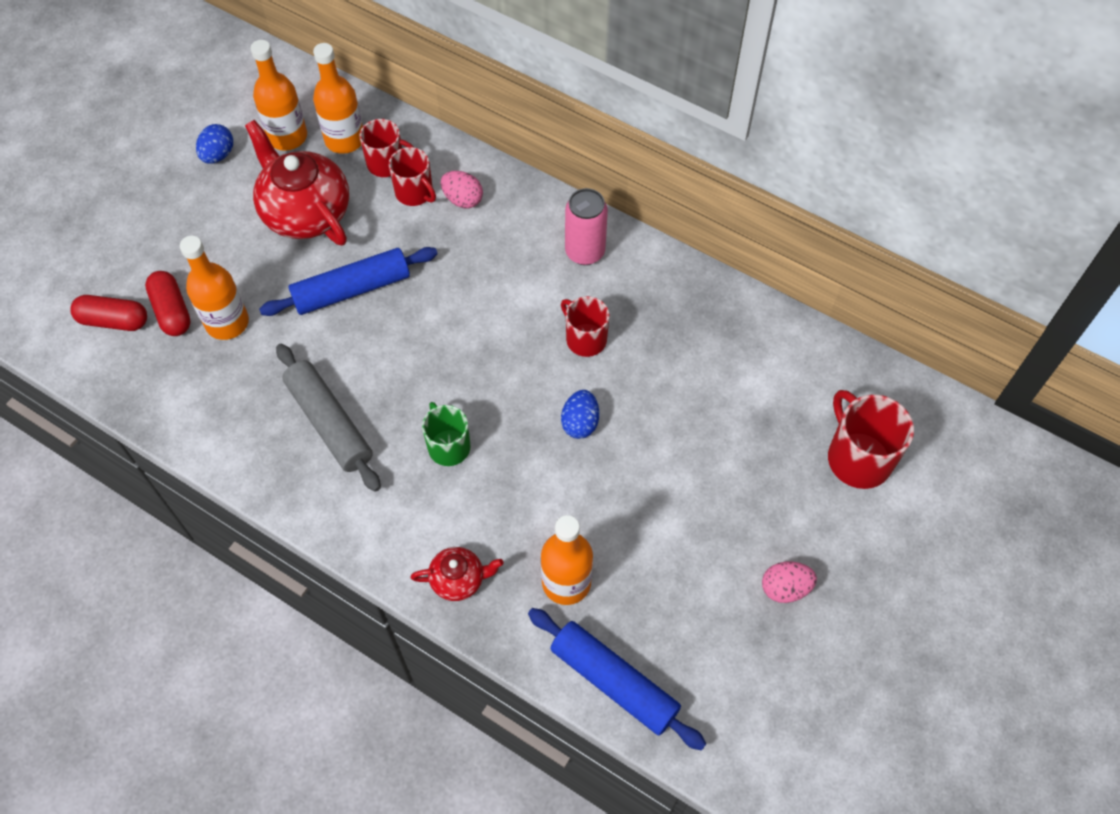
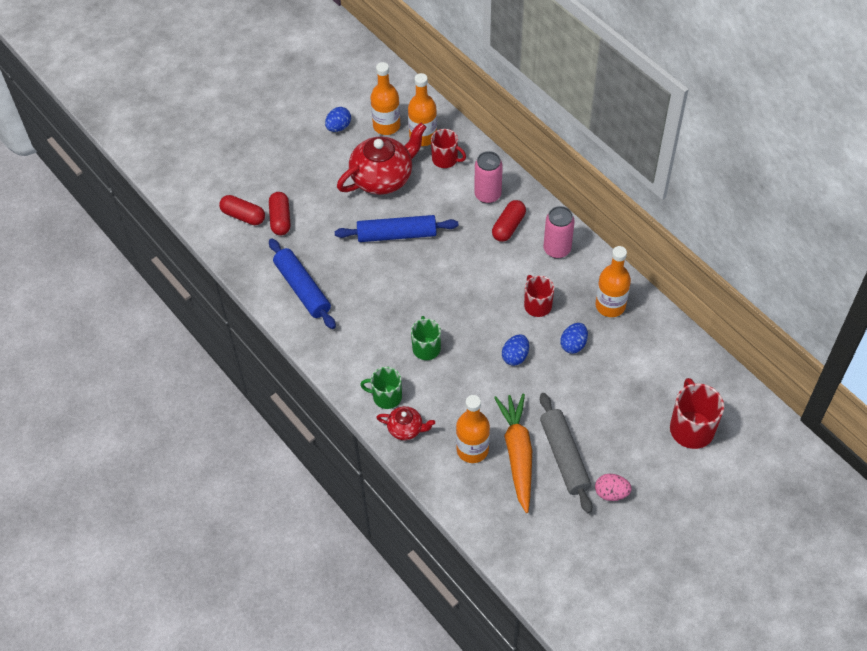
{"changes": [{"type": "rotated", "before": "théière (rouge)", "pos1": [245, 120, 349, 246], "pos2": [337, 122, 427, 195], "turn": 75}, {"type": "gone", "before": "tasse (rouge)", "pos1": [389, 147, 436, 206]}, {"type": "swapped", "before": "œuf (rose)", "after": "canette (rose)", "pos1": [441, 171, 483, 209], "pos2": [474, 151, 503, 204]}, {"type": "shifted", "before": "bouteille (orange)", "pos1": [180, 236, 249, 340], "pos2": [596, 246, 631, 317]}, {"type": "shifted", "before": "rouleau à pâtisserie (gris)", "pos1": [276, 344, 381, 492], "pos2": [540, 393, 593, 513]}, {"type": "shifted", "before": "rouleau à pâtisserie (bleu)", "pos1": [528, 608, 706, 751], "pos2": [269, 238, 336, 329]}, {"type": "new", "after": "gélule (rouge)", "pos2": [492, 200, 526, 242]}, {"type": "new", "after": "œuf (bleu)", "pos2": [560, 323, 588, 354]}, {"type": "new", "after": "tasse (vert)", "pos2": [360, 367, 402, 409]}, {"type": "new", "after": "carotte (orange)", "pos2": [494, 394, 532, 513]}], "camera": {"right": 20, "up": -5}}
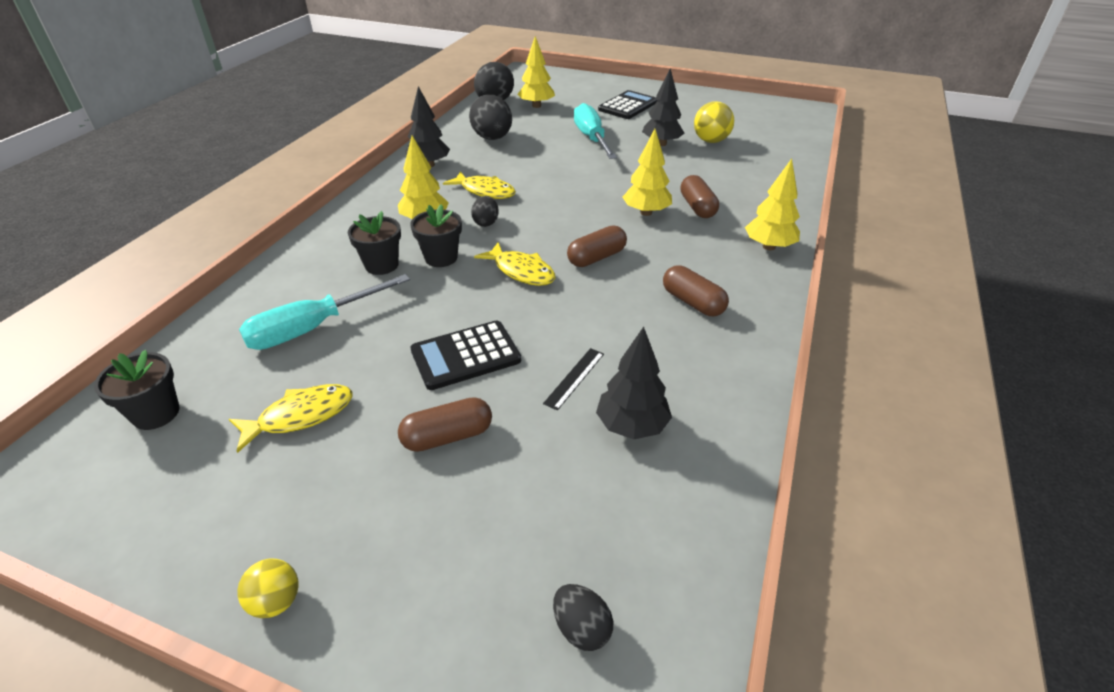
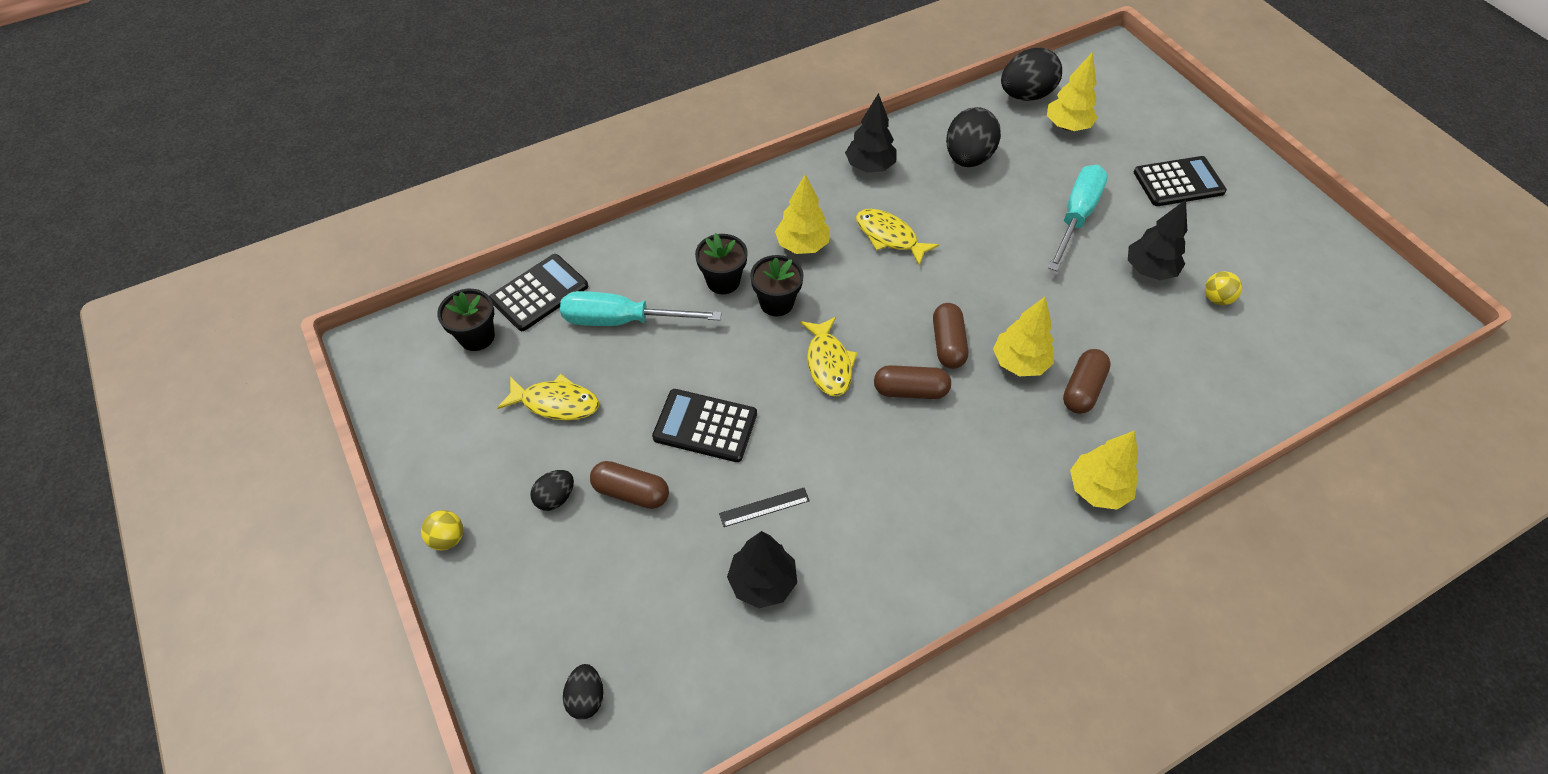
{"changes": [{"type": "scaled", "before": "balle (jaune)", "pos1": [694, 101, 734, 143], "pos2": [1205, 271, 1242, 305], "scale": 0.63}, {"type": "rotated", "before": "poisson (jaune)", "pos1": [443, 171, 516, 199], "pos2": [856, 209, 939, 266], "turn": 150}, {"type": "shifted", "before": "œuf (noir)", "pos1": [471, 196, 499, 227], "pos2": [530, 470, 574, 511]}, {"type": "shifted", "before": "gélule (marron)", "pos1": [663, 265, 729, 316], "pos2": [933, 303, 968, 369]}, {"type": "new", "after": "calculatrice (noir)", "pos2": [489, 254, 588, 331]}], "camera": {"right": 40, "up": 15}}
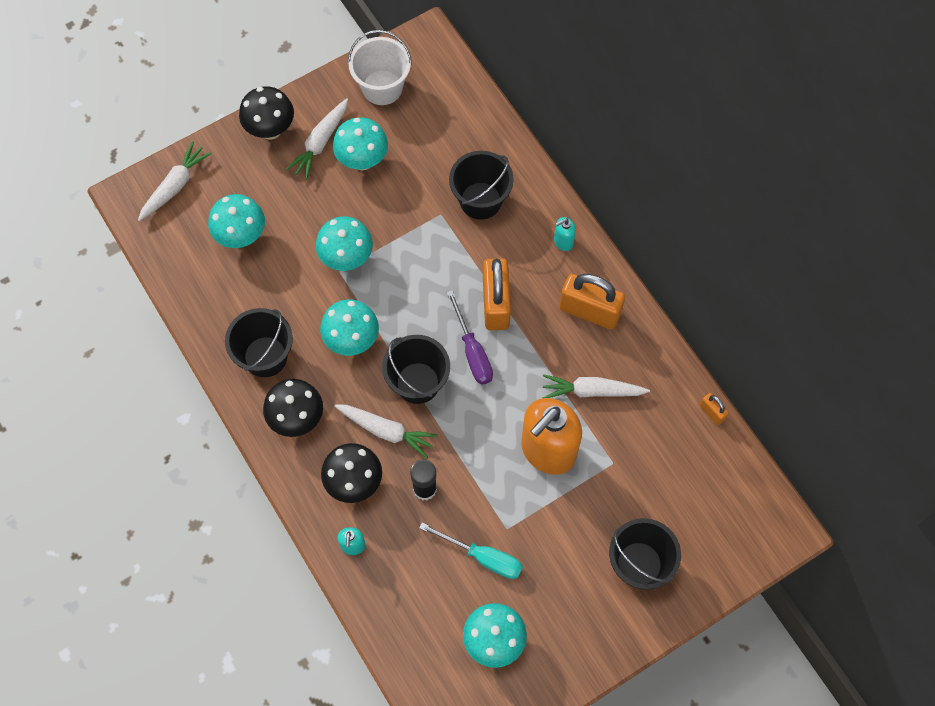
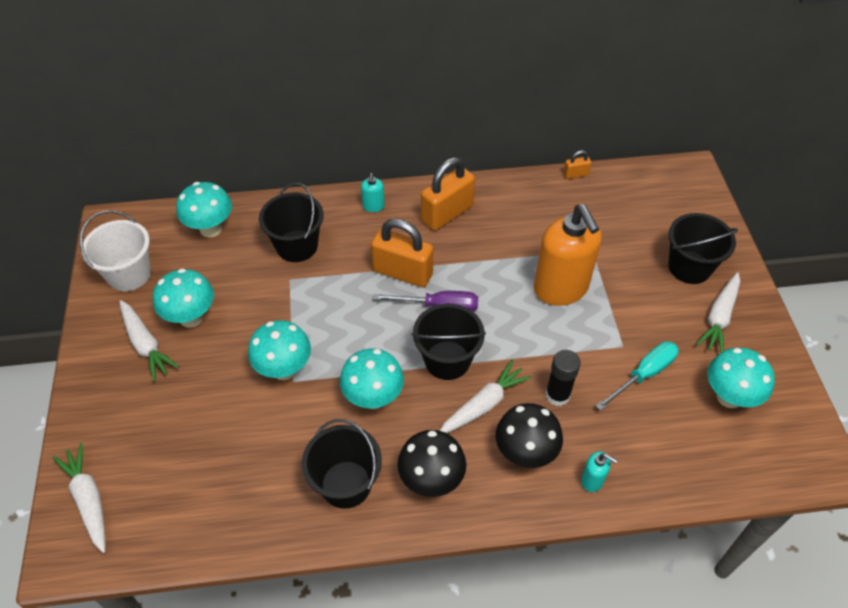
{"changes": [{"type": "gone", "before": "champignon (noir)", "pos1": [239, 86, 294, 140]}, {"type": "shifted", "before": "champignon (turquoise)", "pos1": [208, 194, 265, 248], "pos2": [176, 182, 232, 238]}, {"type": "shifted", "before": "carotte (blanc)", "pos1": [542, 374, 650, 398], "pos2": [696, 272, 740, 353]}], "camera": {"right": -65, "up": -15}}
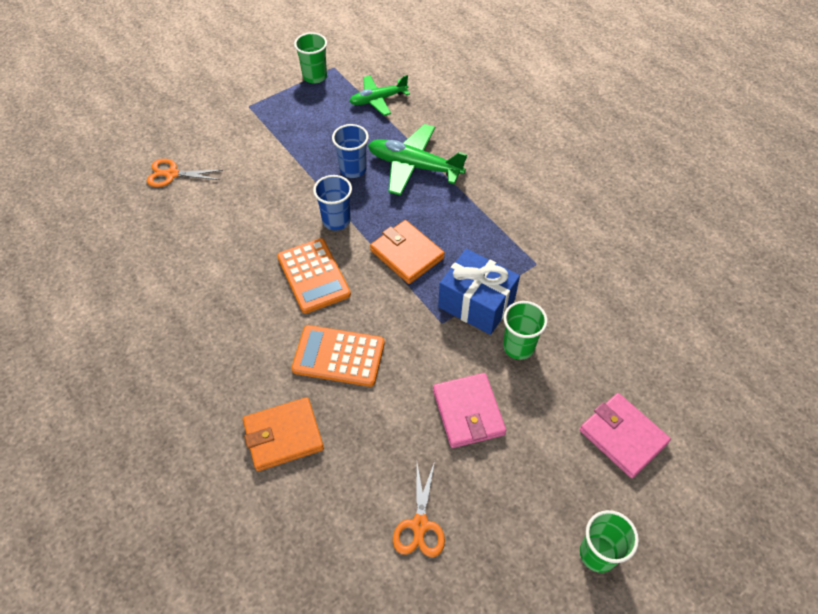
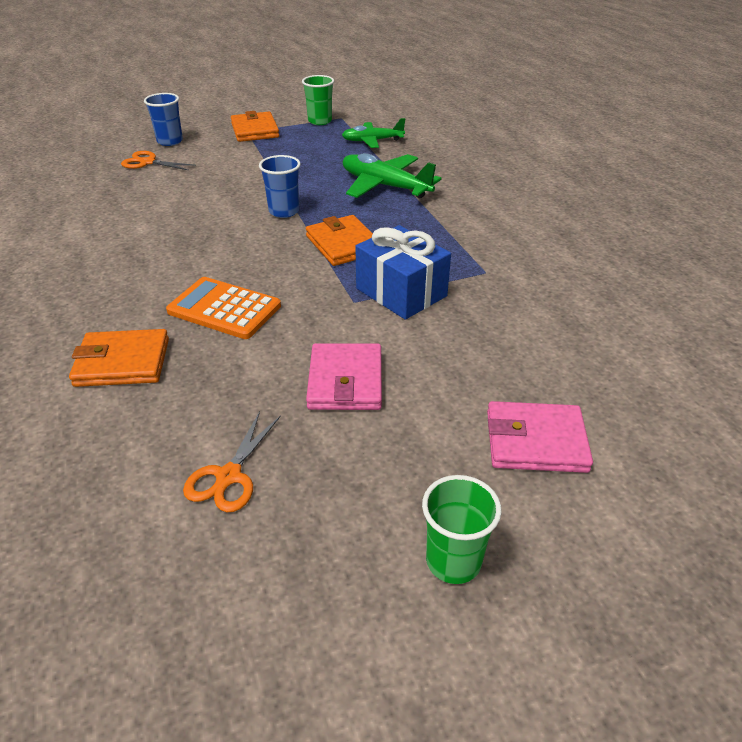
{"changes": [{"type": "shifted", "before": "gobelet (bleu)", "pos1": [332, 124, 369, 178], "pos2": [144, 93, 183, 146]}, {"type": "gone", "before": "calculatrice (orange)", "pos1": [277, 238, 351, 314]}, {"type": "gone", "before": "gobelet (vert)", "pos1": [503, 301, 548, 360]}, {"type": "rotated", "before": "portefeuille (rose)", "pos1": [580, 393, 671, 478], "pos2": [487, 401, 593, 473], "turn": -60}, {"type": "new", "after": "portefeuille (orange)", "pos2": [231, 111, 279, 142]}], "camera": {"right": 15, "up": -15}}
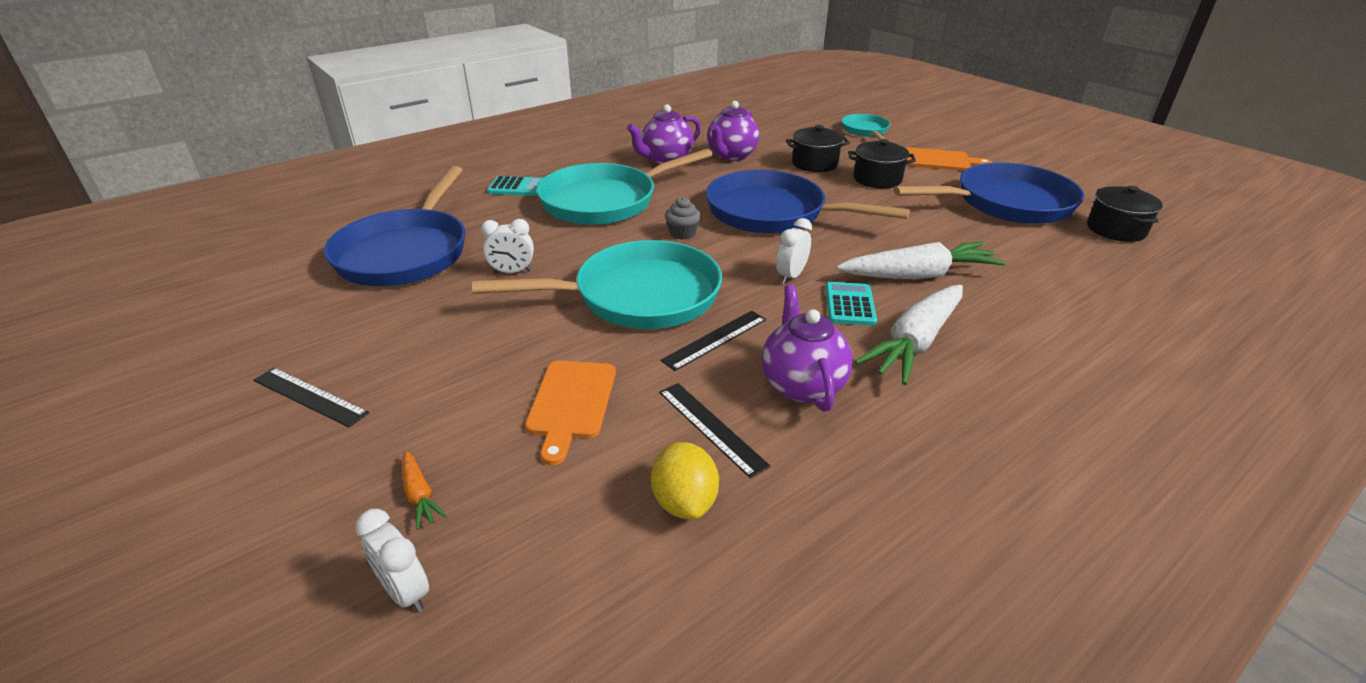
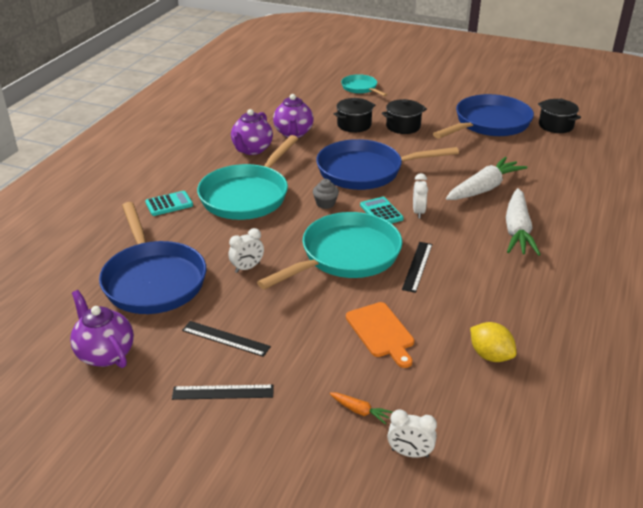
{"changes": [{"type": "gone", "before": "planche à découper (orange)", "pos1": [906, 147, 992, 171]}, {"type": "shifted", "before": "calculatrice (turquoise)", "pos1": [826, 282, 877, 326], "pos2": [360, 197, 404, 224]}, {"type": "shifted", "before": "théière (violet)", "pos1": [762, 285, 853, 412], "pos2": [70, 290, 134, 368]}, {"type": "shifted", "before": "règle (noir)", "pos1": [659, 383, 770, 478], "pos2": [182, 321, 271, 357]}], "camera": {"right": -30, "up": 0}}
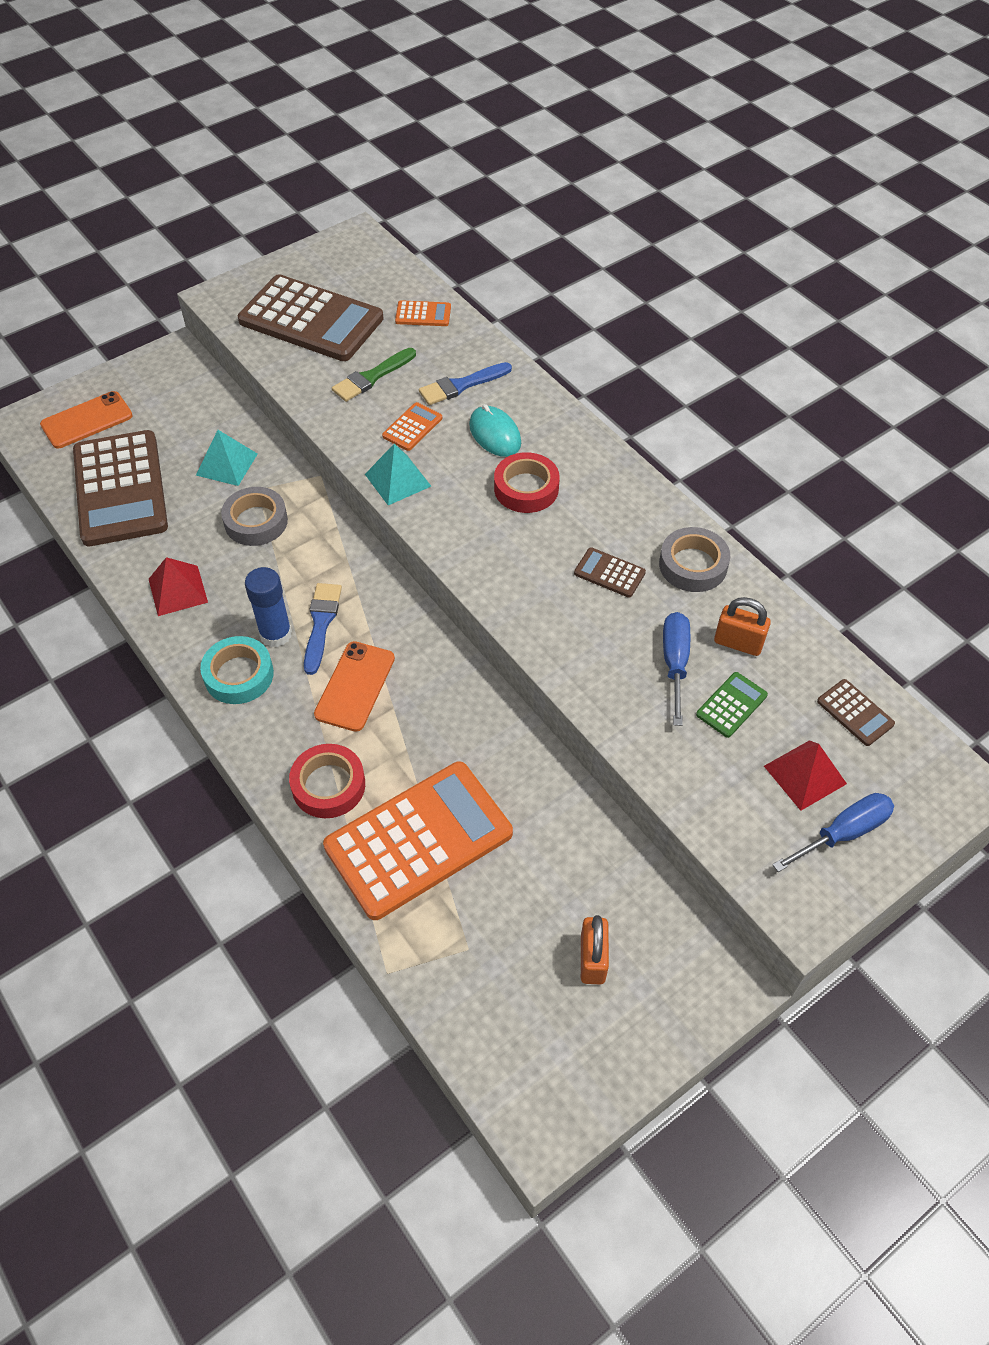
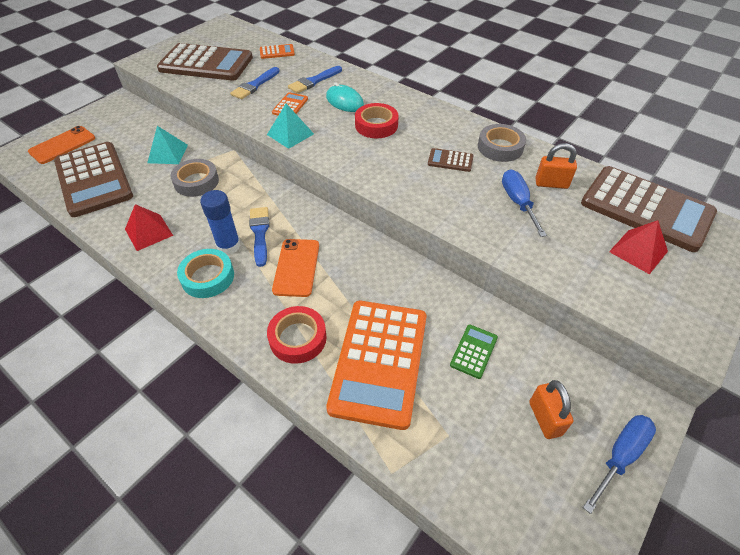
{"changes": [{"type": "repainted", "before": "pinceau (vert)", "after": "pinceau (bleu)", "pos1": [332, 348, 416, 402], "pos2": [230, 67, 280, 99]}, {"type": "shifted", "before": "calculatrice (vert)", "pos1": [696, 672, 768, 738], "pos2": [450, 325, 498, 379]}, {"type": "scaled", "before": "calculatrice (marron)", "pos1": [817, 679, 895, 746], "pos2": [581, 166, 717, 252], "scale": 2.39}, {"type": "rotated", "before": "calculatrice (orange)", "pos1": [323, 761, 513, 920], "pos2": [326, 301, 427, 430], "turn": 150}, {"type": "shifted", "before": "tournevis (bleu)", "pos1": [772, 793, 894, 872], "pos2": [583, 415, 656, 514]}], "camera": {"right": -15, "up": -5}}
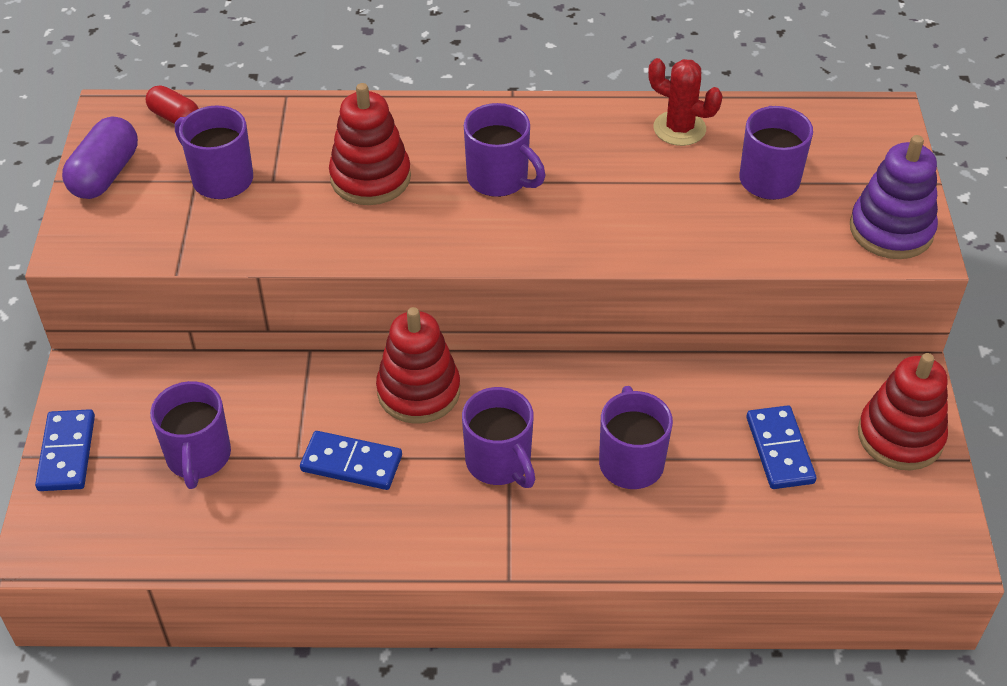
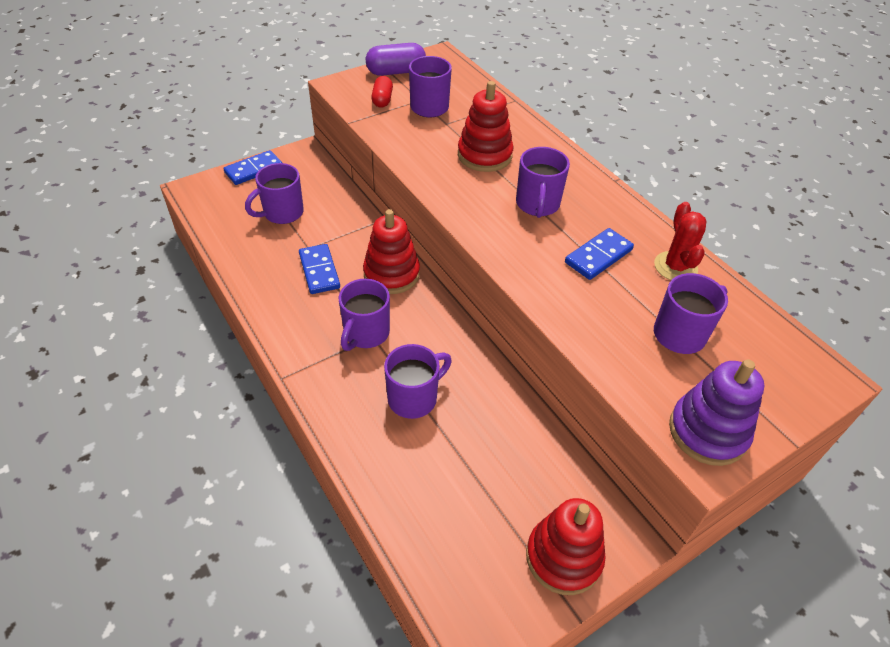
{"changes": [{"type": "shifted", "before": "gélule (rouge)", "pos1": [146, 85, 199, 124], "pos2": [372, 76, 393, 108]}, {"type": "shifted", "before": "domino (bleu)", "pos1": [746, 405, 817, 489], "pos2": [565, 228, 634, 280]}], "camera": {"right": 55, "up": 0}}
